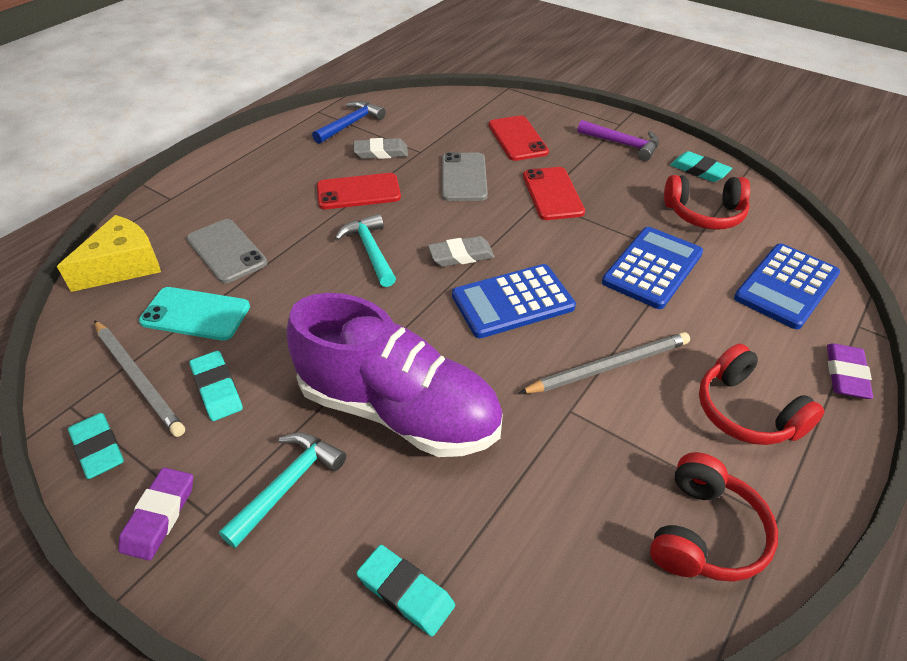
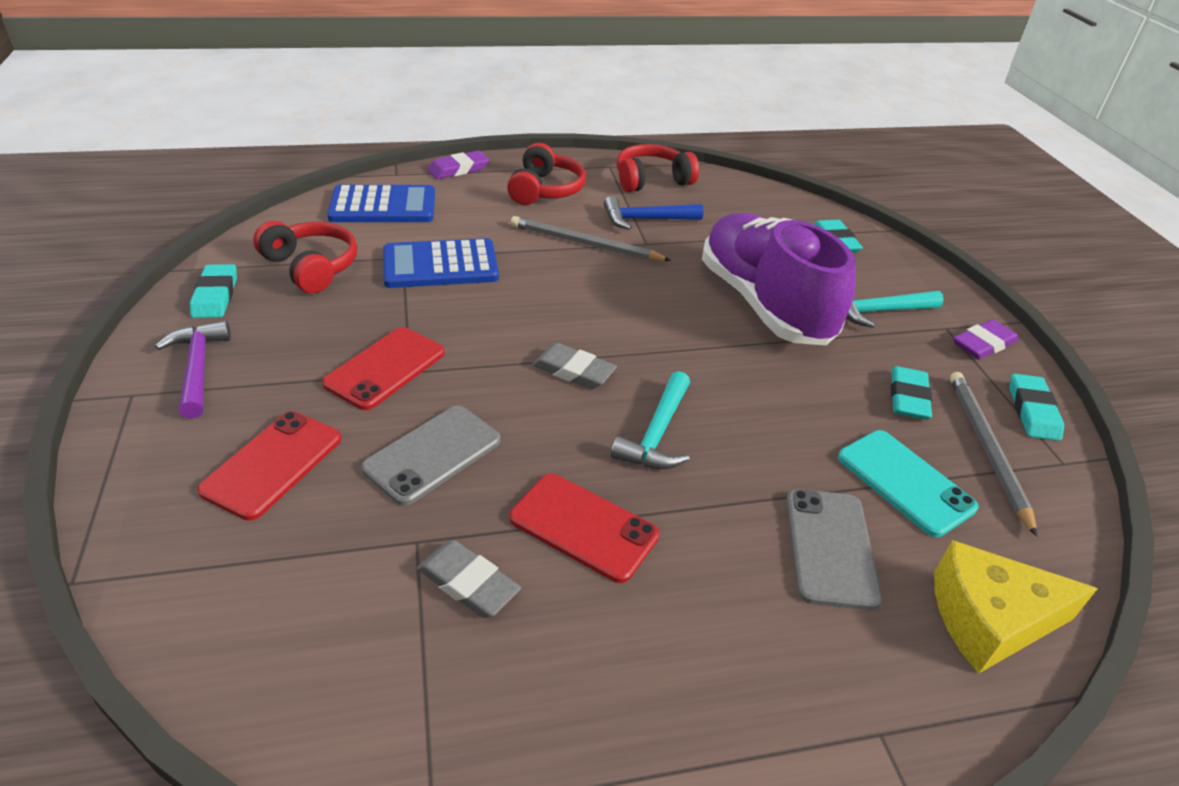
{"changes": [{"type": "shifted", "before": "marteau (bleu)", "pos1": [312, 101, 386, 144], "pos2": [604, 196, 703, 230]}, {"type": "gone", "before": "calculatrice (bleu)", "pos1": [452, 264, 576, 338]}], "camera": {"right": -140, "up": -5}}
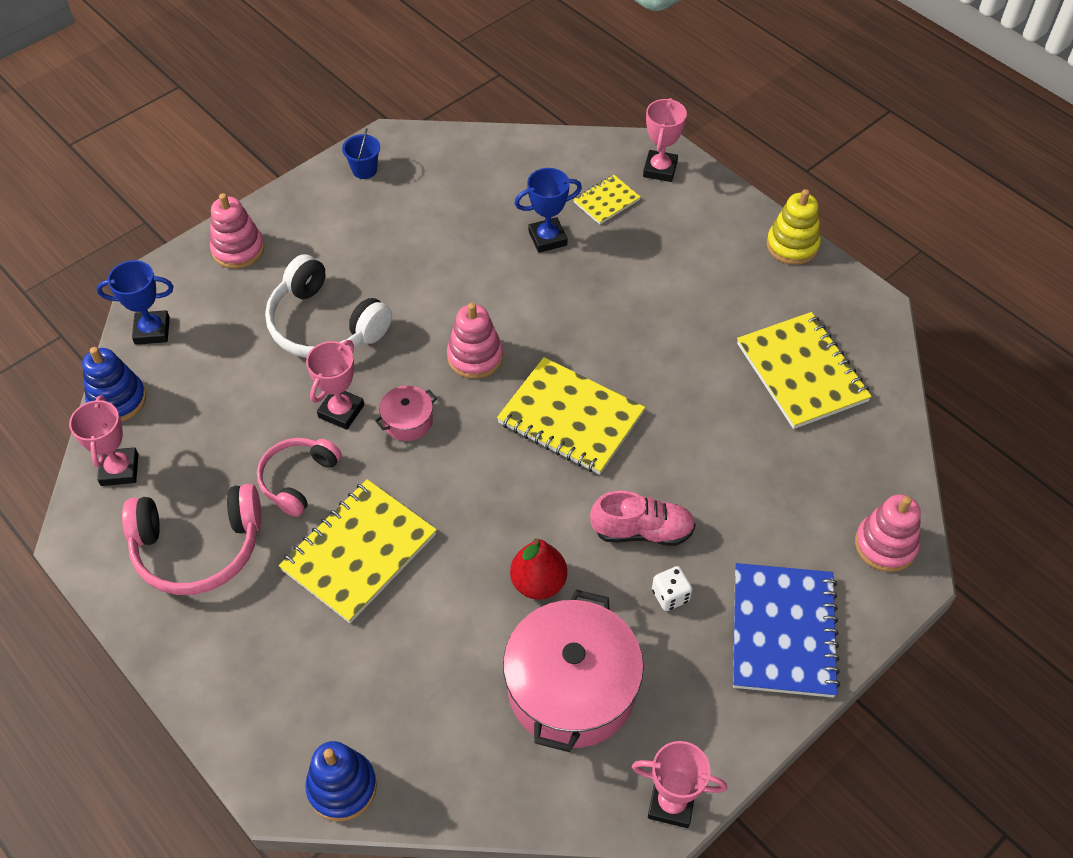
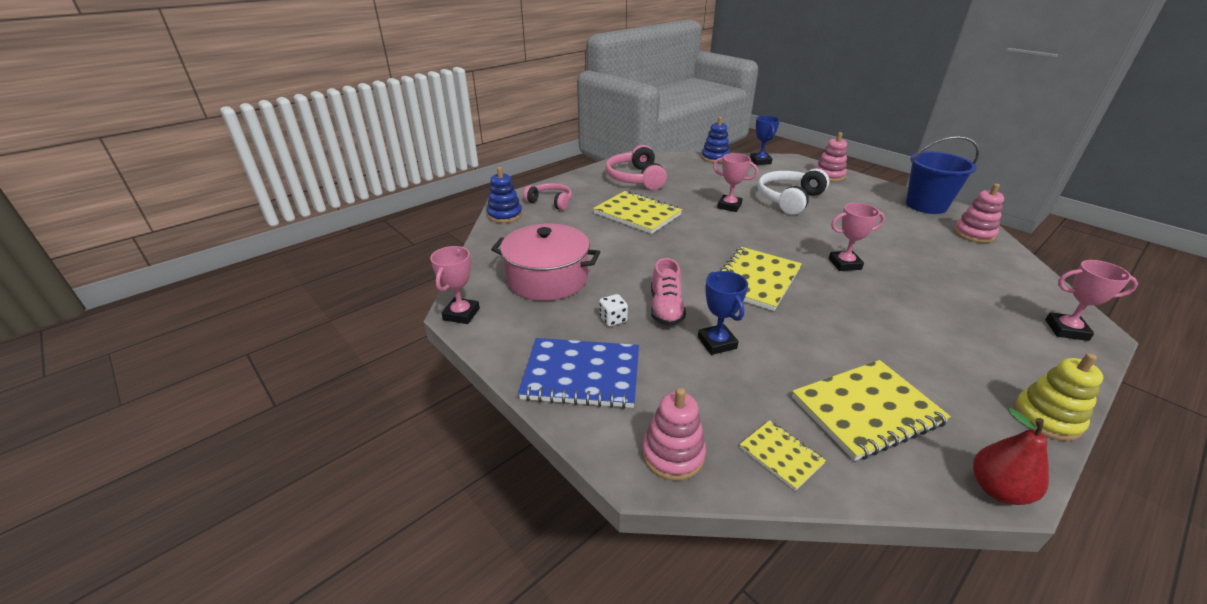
{"changes": [{"type": "scaled", "before": "seau (bleu)", "pos1": [342, 128, 380, 179], "pos2": [906, 136, 979, 214], "scale": 2.23}, {"type": "shifted", "before": "trophée (bleu)", "pos1": [514, 168, 582, 253], "pos2": [698, 271, 748, 355]}, {"type": "shifted", "before": "carnet (jaune)", "pos1": [573, 175, 641, 224], "pos2": [740, 420, 826, 491]}, {"type": "shifted", "before": "jouet à empiler (rose)", "pos1": [447, 303, 503, 379], "pos2": [954, 184, 1004, 243]}, {"type": "gone", "before": "marmite (rose)", "pos1": [375, 386, 437, 441]}, {"type": "shifted", "before": "trophée (rose)", "pos1": [69, 395, 139, 486], "pos2": [829, 203, 885, 271]}, {"type": "shifted", "before": "casque audio (rose)", "pos1": [257, 438, 341, 517], "pos2": [523, 183, 572, 210]}, {"type": "shifted", "before": "poire (rouge)", "pos1": [510, 538, 567, 600], "pos2": [973, 408, 1049, 505]}], "camera": {"right": 90, "up": -20}}
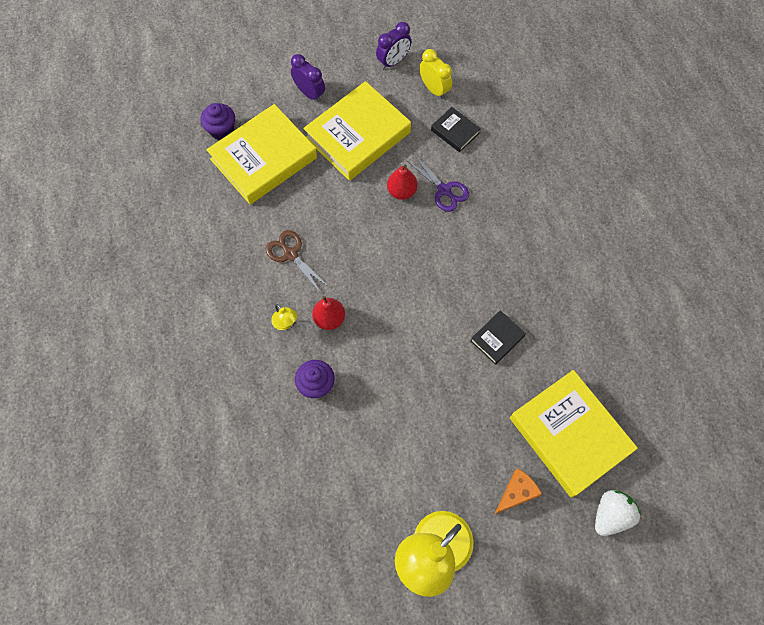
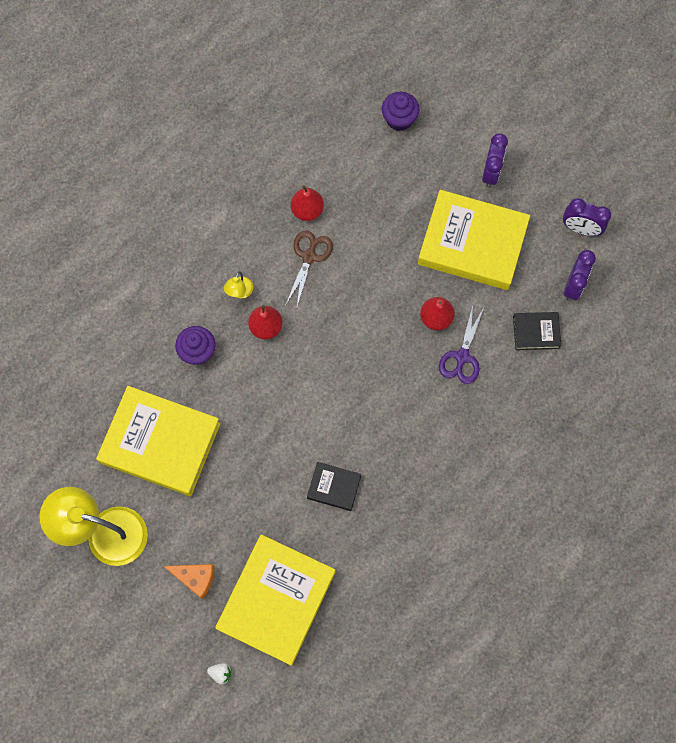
{"changes": [{"type": "repainted", "before": "réveil (jaune)", "after": "réveil (violet)", "pos1": [419, 49, 452, 99], "pos2": [564, 250, 596, 301]}, {"type": "shifted", "before": "livre (jaune)", "pos1": [206, 104, 317, 204], "pos2": [96, 386, 221, 496]}, {"type": "rotated", "before": "livre (noir)", "pos1": [431, 107, 481, 152], "pos2": [513, 312, 561, 350], "turn": 75}, {"type": "scaled", "before": "fraise (blanc)", "pos1": [595, 490, 641, 536], "pos2": [207, 663, 231, 685], "scale": 0.5}, {"type": "new", "after": "poire (rouge)", "pos2": [291, 185, 324, 221]}], "camera": {"right": 60, "up": 5}}
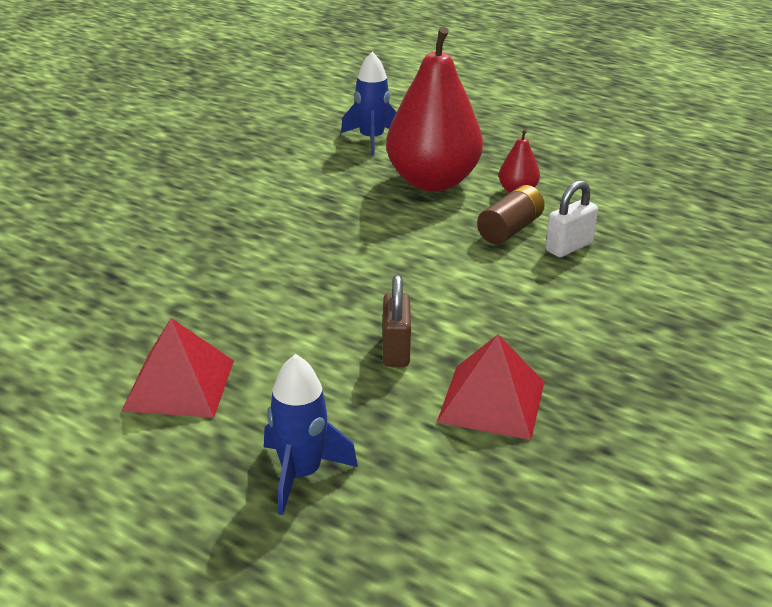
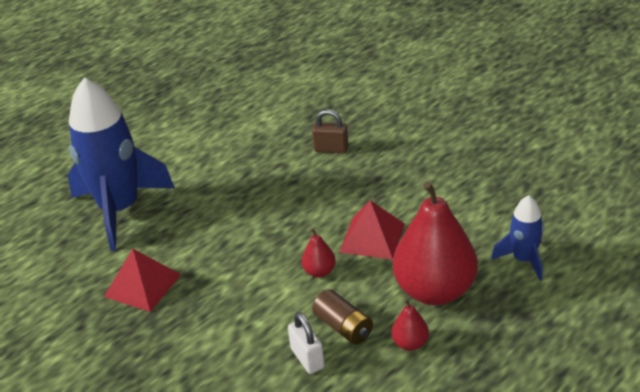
{"changes": [{"type": "shifted", "before": "cadenas (marron)", "pos1": [383, 275, 411, 367], "pos2": [312, 109, 349, 154]}, {"type": "shifted", "before": "pyramide (rouge)", "pos1": [122, 318, 234, 418], "pos2": [339, 200, 405, 260]}, {"type": "scaled", "before": "fusée (bleu)", "pos1": [264, 354, 358, 515], "pos2": [68, 77, 175, 251], "scale": 2.07}, {"type": "new", "after": "poire (rouge)", "pos2": [301, 228, 336, 277]}], "camera": {"right": 105, "up": 5}}
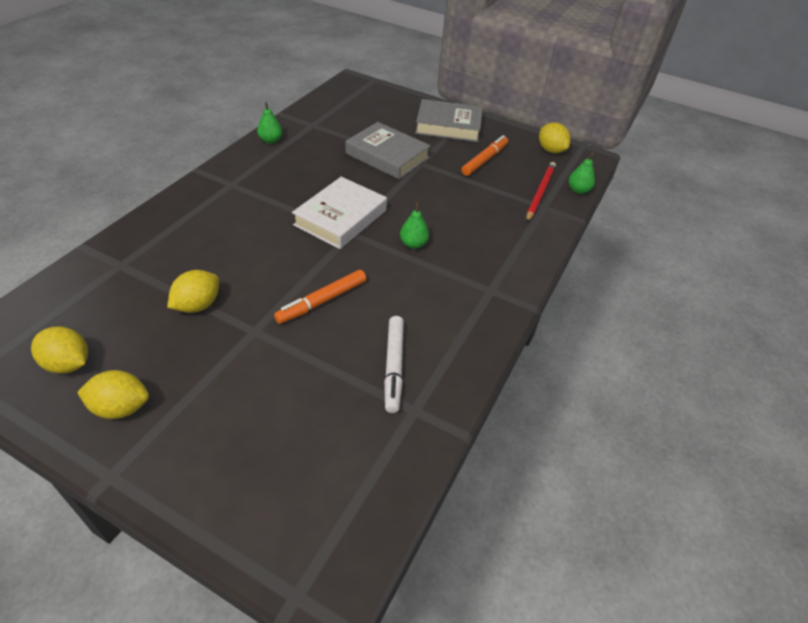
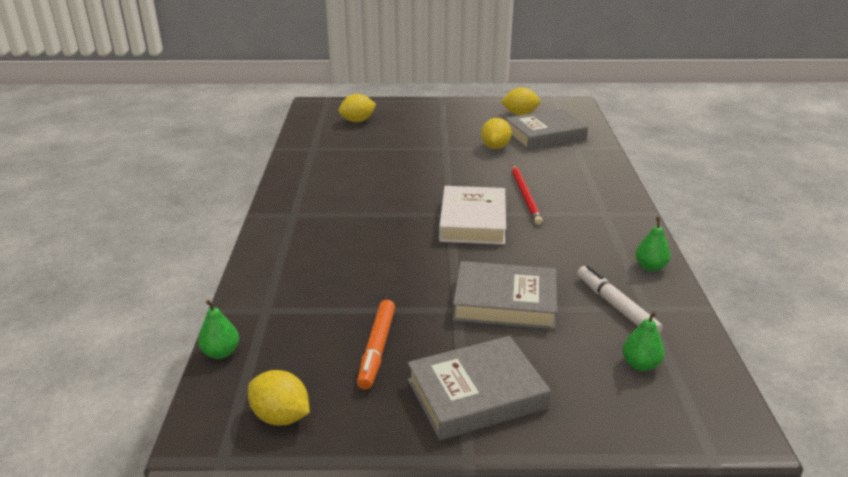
{"changes": [{"type": "shifted", "before": "crayon (rouge)", "pos1": [526, 162, 556, 222], "pos2": [512, 165, 543, 225]}, {"type": "shifted", "before": "poire (vert)", "pos1": [400, 202, 429, 249], "pos2": [622, 311, 665, 371]}, {"type": "gone", "before": "feutre (orange)", "pos1": [274, 270, 366, 324]}, {"type": "shifted", "before": "feutre (blanc)", "pos1": [384, 316, 404, 413], "pos2": [577, 265, 663, 334]}, {"type": "shifted", "before": "citron (jaune)", "pos1": [77, 370, 149, 419], "pos2": [339, 94, 376, 122]}, {"type": "new", "after": "livre (gris)", "pos2": [505, 109, 588, 150]}], "camera": {"right": 155, "up": -15}}
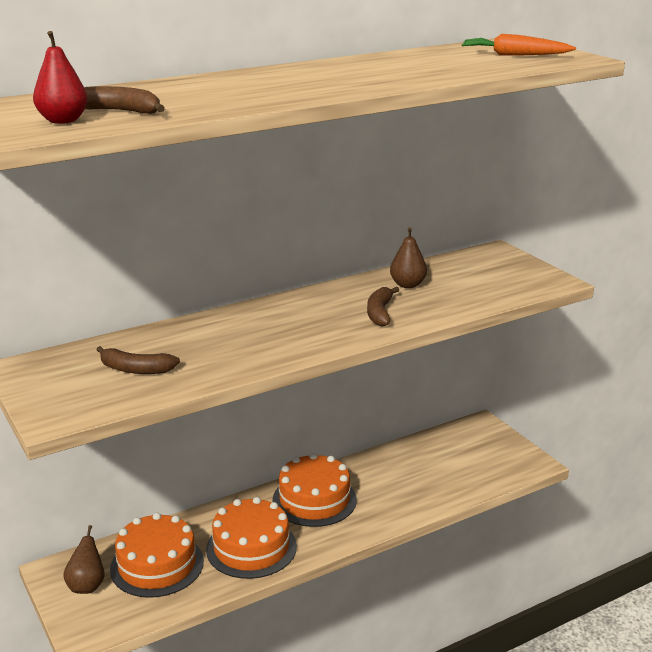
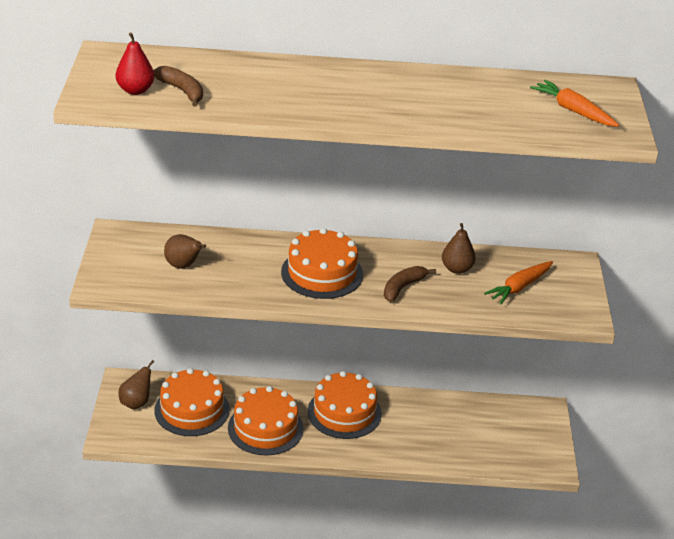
{"changes": [{"type": "swapped", "before": "banane (marron)", "after": "poire (marron)", "pos1": [96, 346, 180, 374], "pos2": [164, 234, 206, 269]}, {"type": "new", "after": "gâteau (orange)", "pos2": [281, 228, 363, 299]}, {"type": "new", "after": "carotte (orange)", "pos2": [484, 261, 553, 304]}], "camera": {"right": 30, "up": 10}}
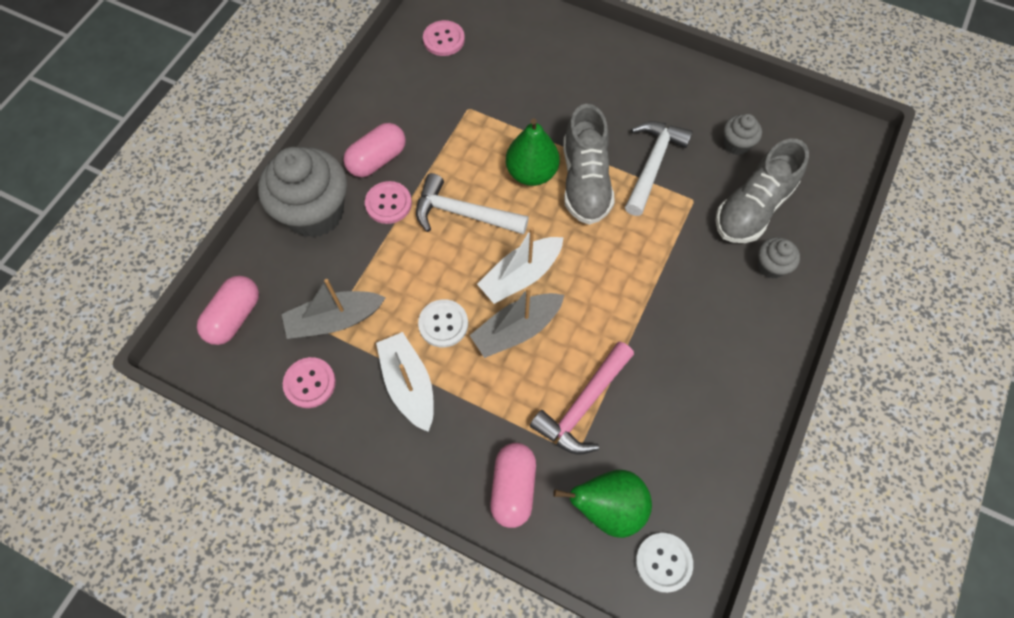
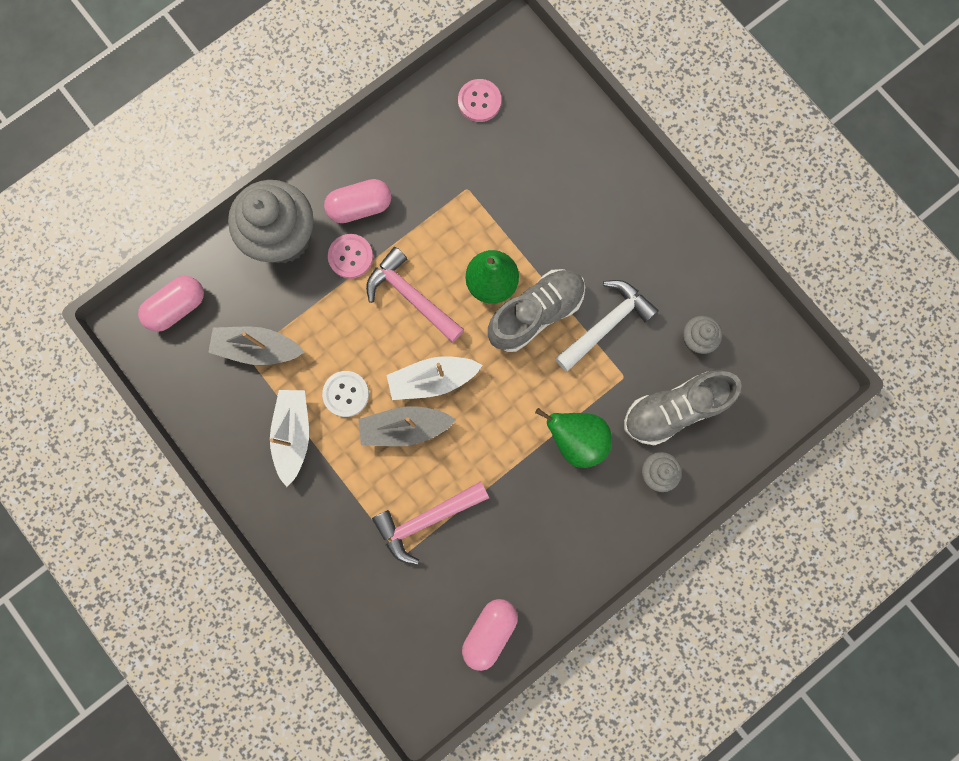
{"changes": [{"type": "rotated", "before": "chaussure (gris)", "pos1": [563, 104, 615, 225], "pos2": [488, 269, 585, 352], "turn": -150}, {"type": "repainted", "before": "marteau (blanc)", "after": "marteau (rose)", "pos1": [416, 173, 529, 235], "pos2": [366, 247, 464, 343]}, {"type": "gone", "before": "bouton (rose)", "pos1": [283, 357, 336, 408]}, {"type": "shifted", "before": "gélule (rose)", "pos1": [490, 443, 536, 528], "pos2": [462, 599, 518, 671]}, {"type": "shifted", "before": "poire (vert)", "pos1": [553, 470, 652, 538], "pos2": [535, 408, 612, 468]}, {"type": "gone", "before": "bouton (blanc)", "pos1": [636, 533, 693, 593]}], "camera": {"right": 25, "up": 15}}
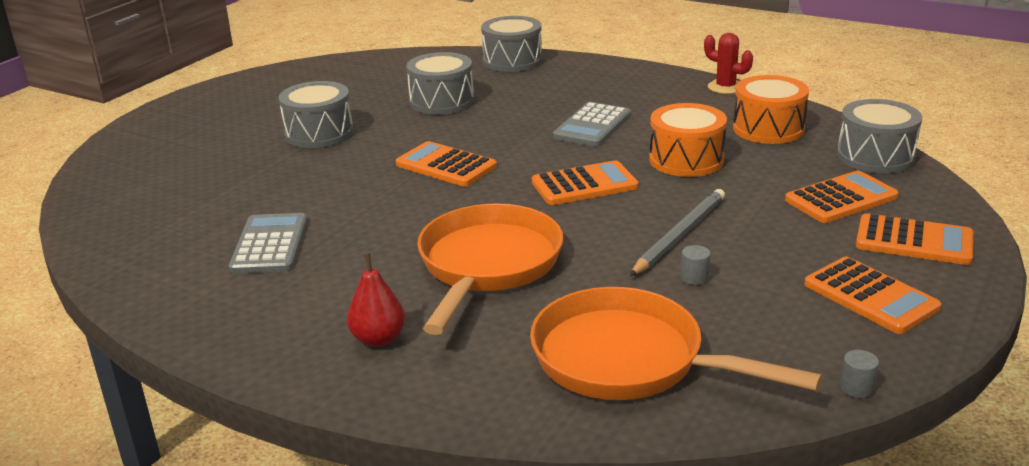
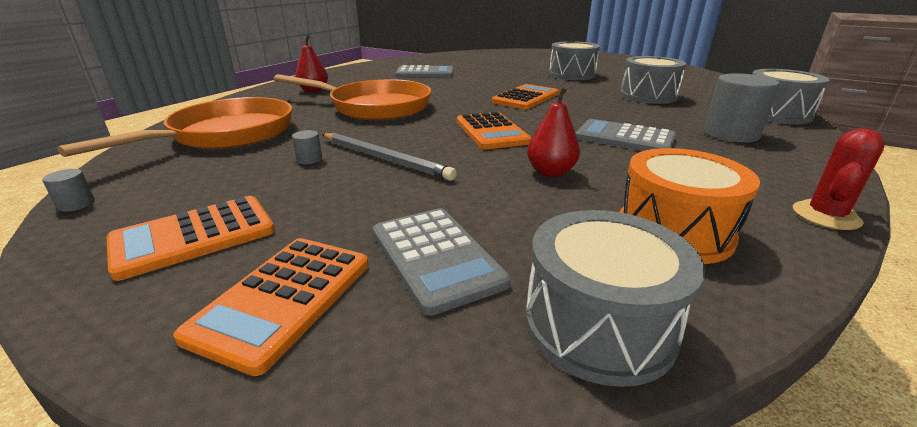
{"changes": [{"type": "swapped", "before": "tambour (orange)", "after": "poire (rouge)", "pos1": [649, 103, 727, 177], "pos2": [527, 86, 580, 177]}, {"type": "repainted", "before": "calculatrice (orange)", "after": "calculatrice (gris)", "pos1": [785, 171, 899, 223], "pos2": [373, 208, 511, 316]}, {"type": "new", "after": "cylindre (gris)", "pos2": [704, 73, 780, 143]}], "camera": {"right": 90, "up": 0}}
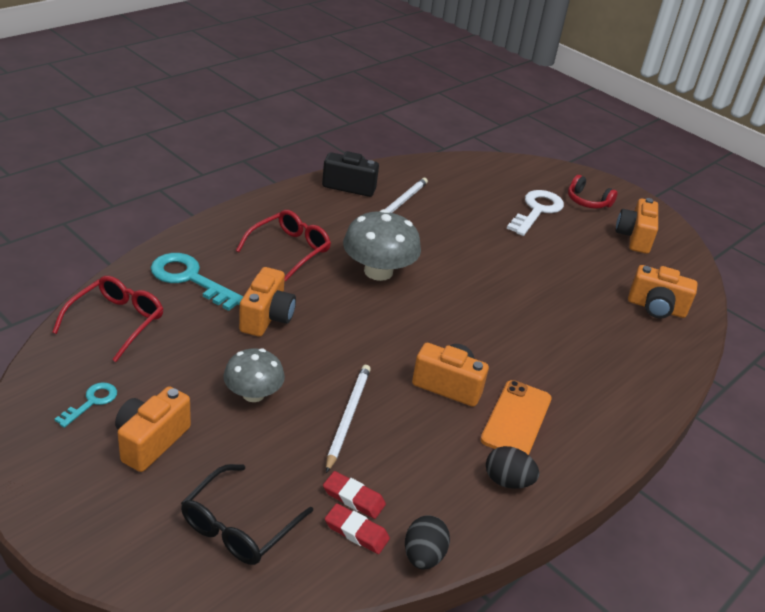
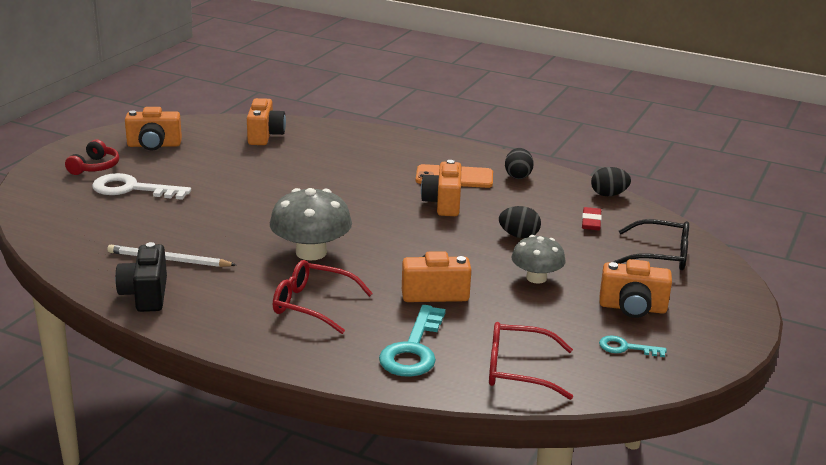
{"changes": [{"type": "swapped", "before": "crayon (blanc)", "after": "œuf (noir)", "pos1": [326, 365, 371, 473], "pos2": [499, 206, 541, 238]}, {"type": "gone", "before": "gomme (rouge)", "pos1": [325, 503, 390, 554]}], "camera": {"right": -105, "up": -10}}
